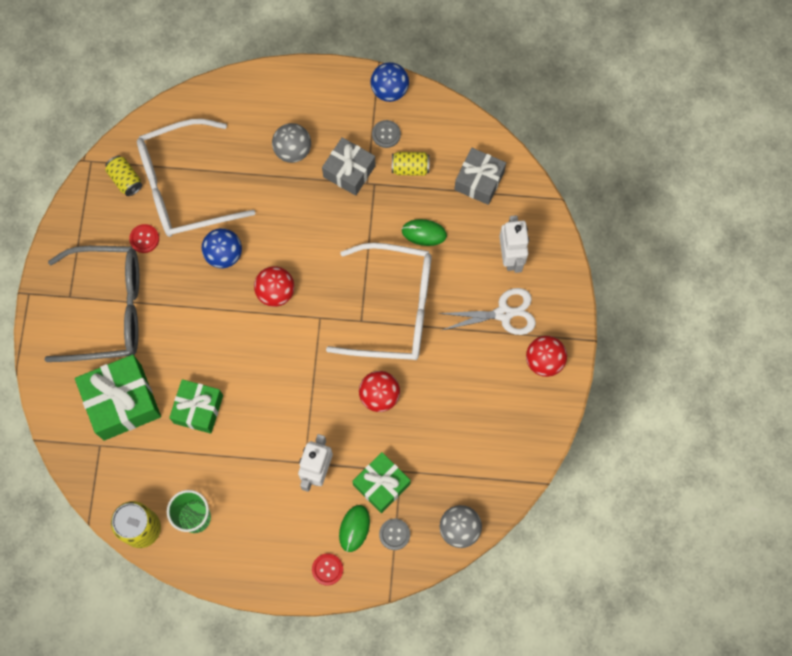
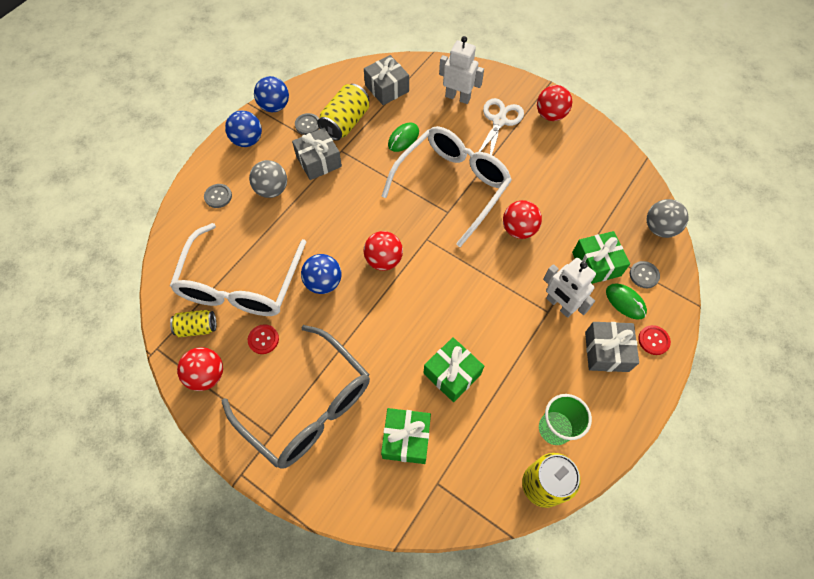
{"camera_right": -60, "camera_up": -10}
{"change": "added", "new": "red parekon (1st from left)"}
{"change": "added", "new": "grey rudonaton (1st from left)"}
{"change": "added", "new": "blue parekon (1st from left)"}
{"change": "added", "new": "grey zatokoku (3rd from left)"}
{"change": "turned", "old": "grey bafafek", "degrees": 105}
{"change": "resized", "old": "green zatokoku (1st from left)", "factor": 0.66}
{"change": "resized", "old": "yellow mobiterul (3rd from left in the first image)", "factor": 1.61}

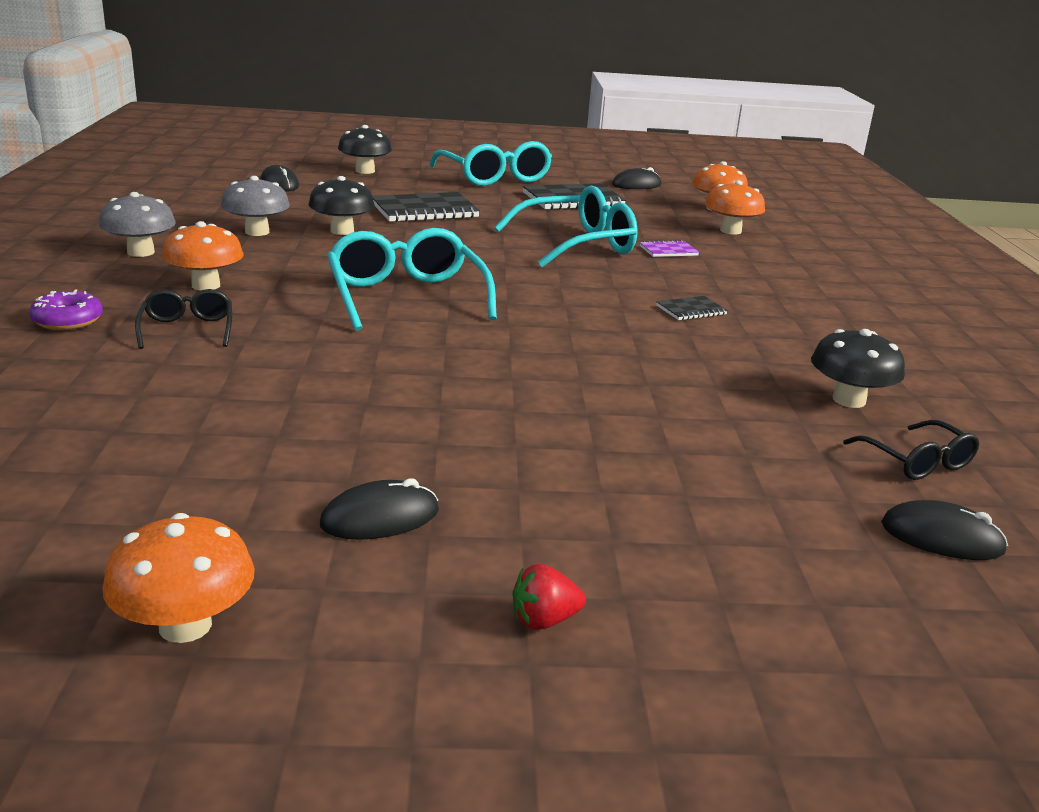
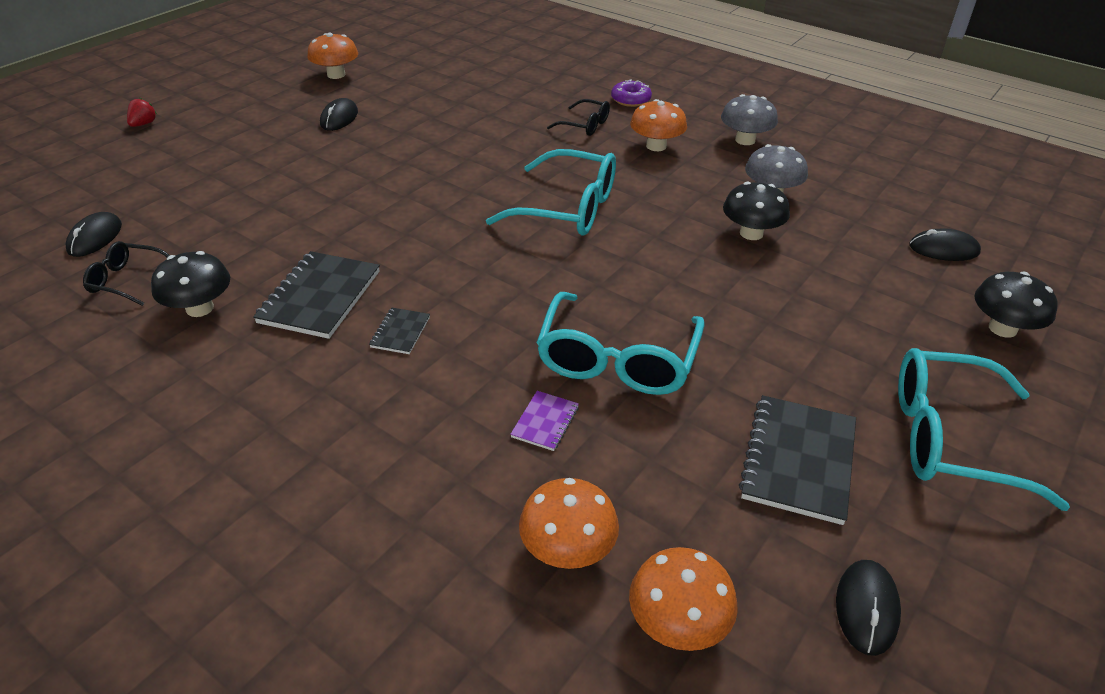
{"camera_right": 130, "camera_up": 15}
{"change": "moved", "old": "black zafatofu (1st from left)"}
{"change": "moved", "old": "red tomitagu"}
{"change": "turned", "old": "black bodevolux (4th from left in the first image)", "degrees": -45}

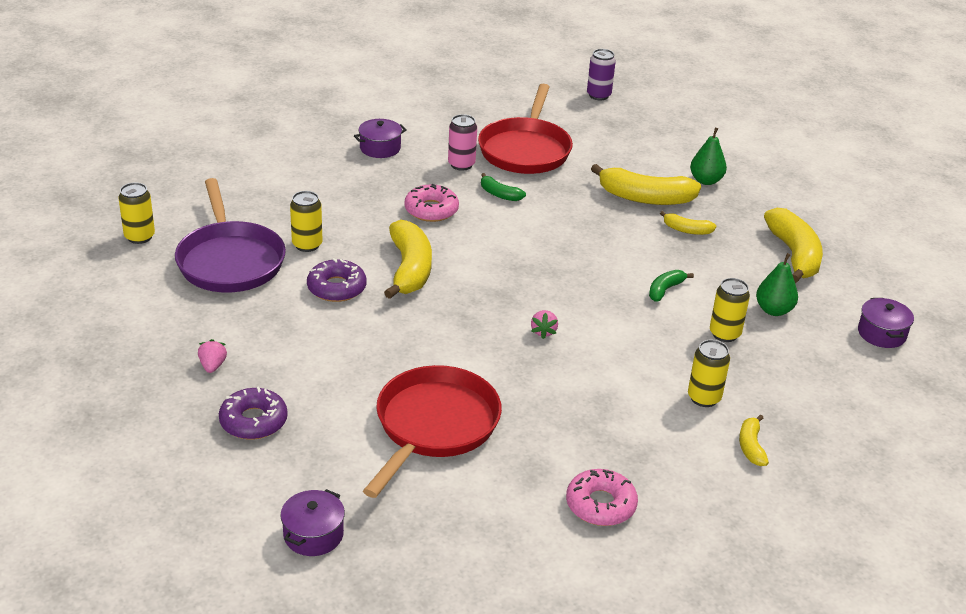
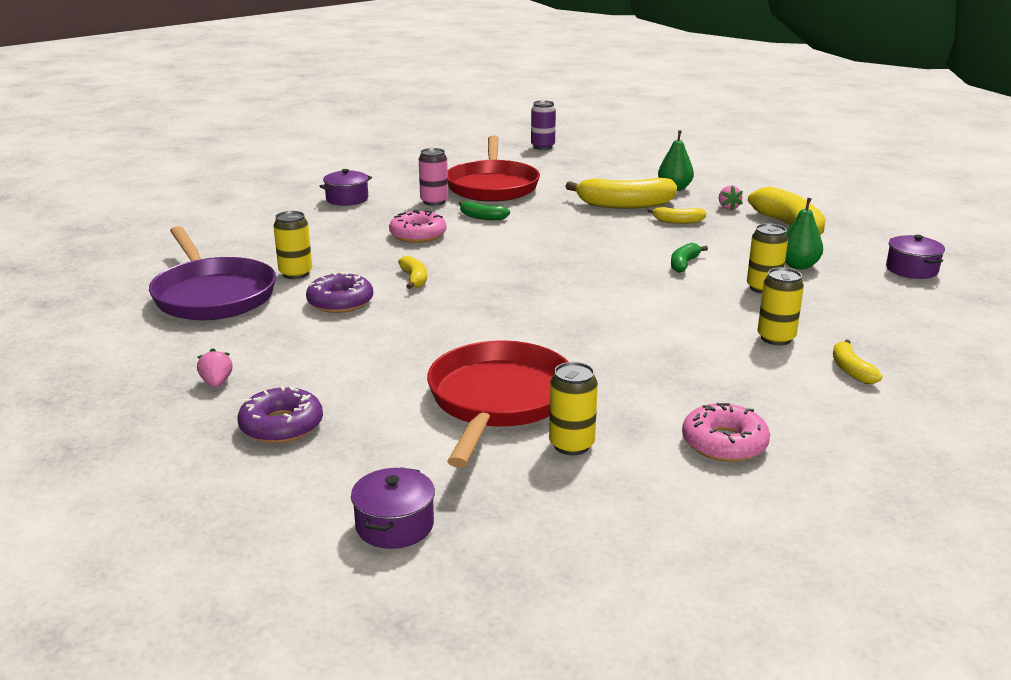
{"camera_right": -10, "camera_up": -10}
{"change": "moved", "old": "yellow mobiterul (1st from left in the first image)", "new": "yellow mobiterul (2nd from left)"}
{"change": "moved", "old": "pink tomitagu (2nd from left)"}
{"change": "resized", "old": "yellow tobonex (1st from left)", "factor": 0.5}

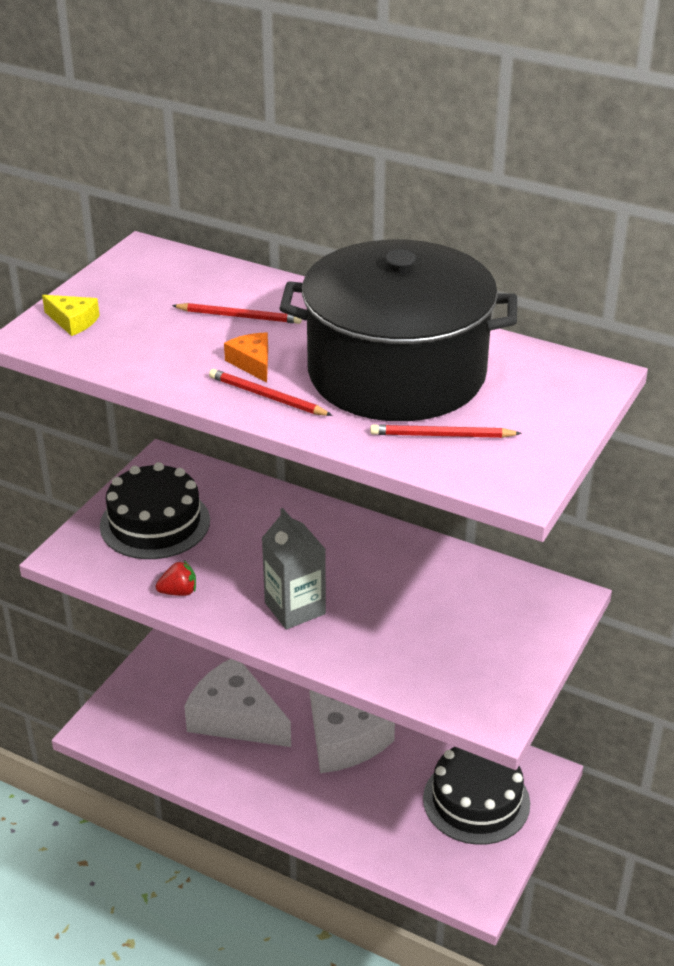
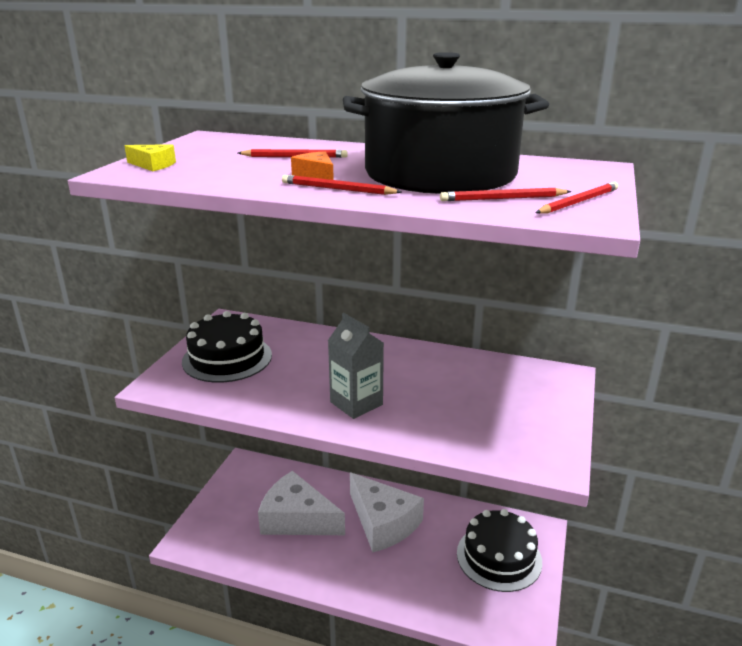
{"camera_right": -10, "camera_up": -10}
{"change": "removed", "old": "red tomitagu"}
{"change": "added", "new": "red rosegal (4th from left)"}

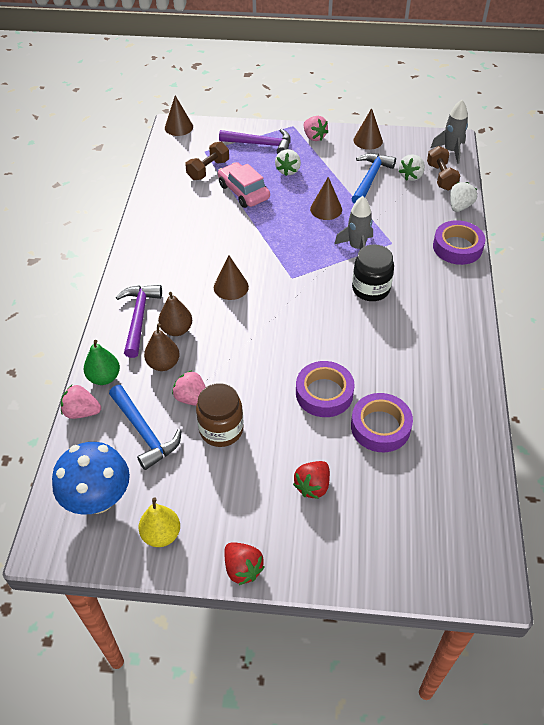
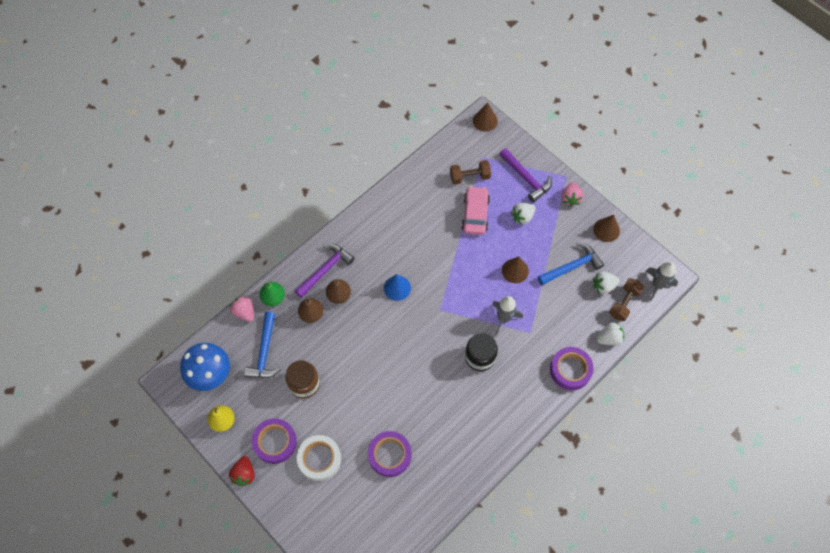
{"camera_right": 40, "camera_up": 15}
{"change": "removed", "old": "pink tomitagu (2nd from left)"}
{"change": "moved", "old": "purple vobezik (1st from left)"}
{"change": "replaced", "old": "red tomitagu (2nd from left)", "new": "white vobezik"}
{"change": "recoloured", "old": "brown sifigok (2nd from left)", "new": "blue sifigok"}

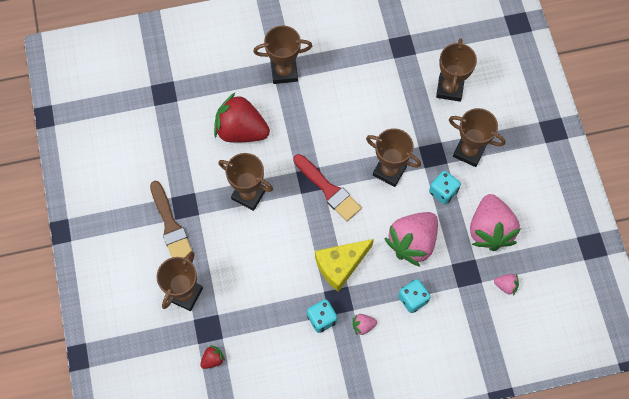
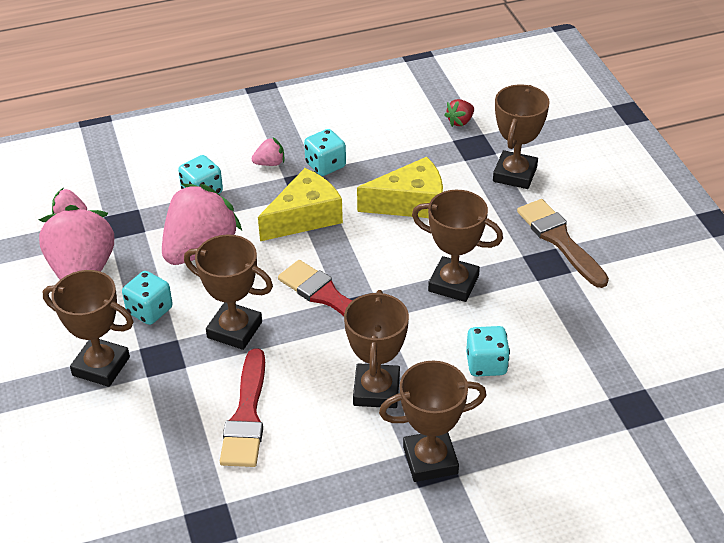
{"camera_right": 175, "camera_up": -25}
{"change": "added", "new": "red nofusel (1st from left)"}
{"change": "added", "new": "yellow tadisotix (2nd from left)"}
{"change": "moved", "old": "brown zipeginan (5th from left in the first image)", "new": "brown zipeginan (3rd from left)"}
{"change": "replaced", "old": "red tomitagu (2nd from left)", "new": "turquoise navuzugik (4th from left)"}

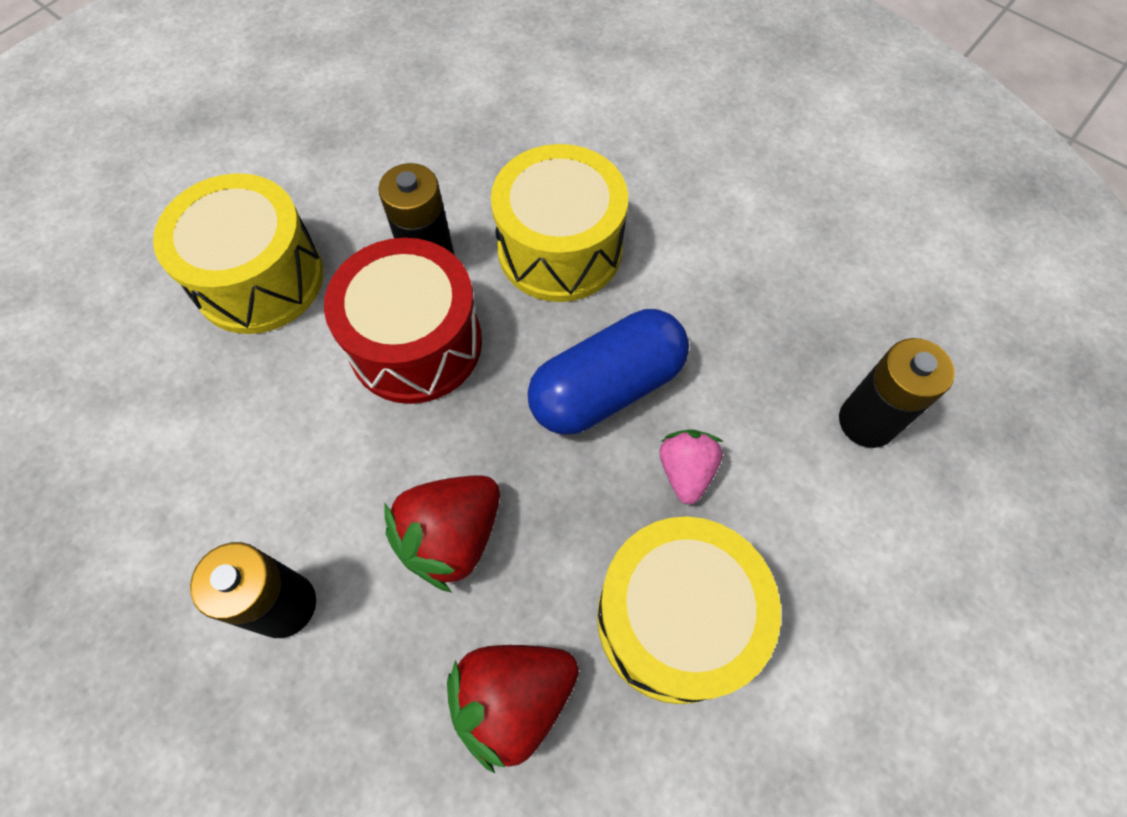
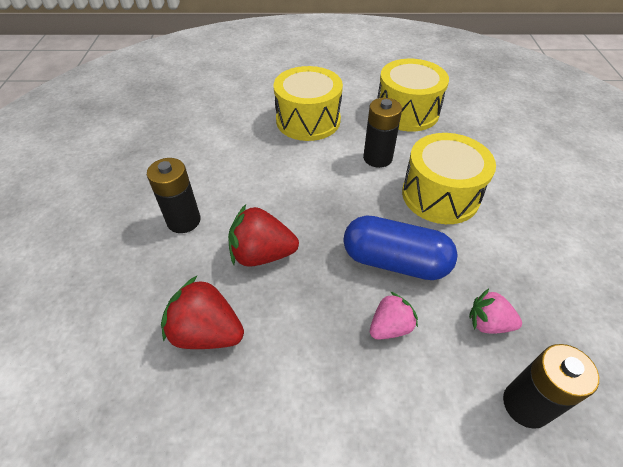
{"camera_right": 50, "camera_up": -15}
{"change": "removed", "old": "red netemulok"}
{"change": "added", "new": "pink tomitagu (2nd from left)"}
{"change": "moved", "old": "yellow netemulok (3rd from left in the first image)", "new": "yellow netemulok (2nd from left)"}

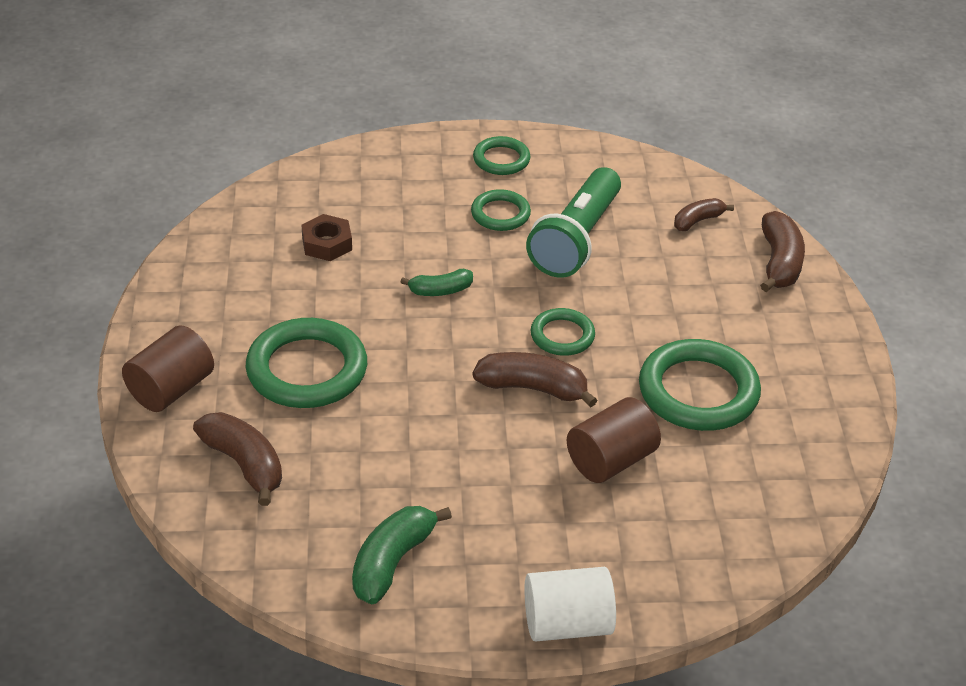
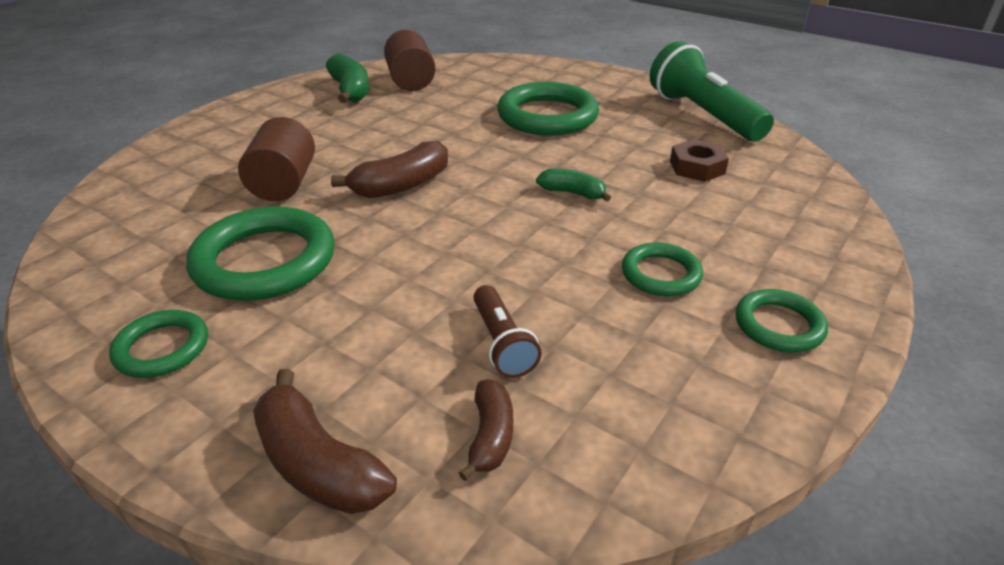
{"camera_right": 130, "camera_up": -5}
{"change": "removed", "old": "brown tobonex (1st from left)"}
{"change": "removed", "old": "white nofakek"}
{"change": "added", "new": "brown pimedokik"}
{"change": "moved", "old": "brown nofakek (1st from left in the first image)", "new": "brown nofakek (2nd from left)"}
{"change": "moved", "old": "green pimedokik"}
{"change": "moved", "old": "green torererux (4th from left in the first image)", "new": "green torererux (1st from left)"}
{"change": "turned", "old": "green tobonex (2nd from left)", "degrees": 90}

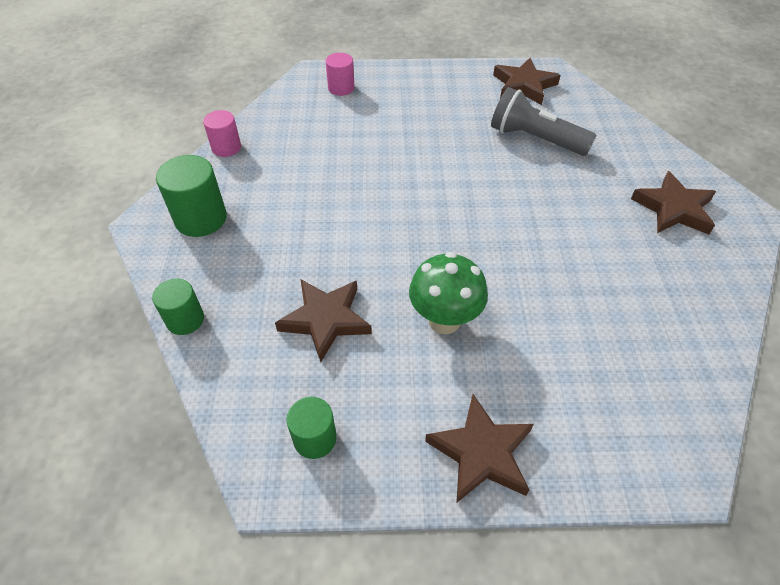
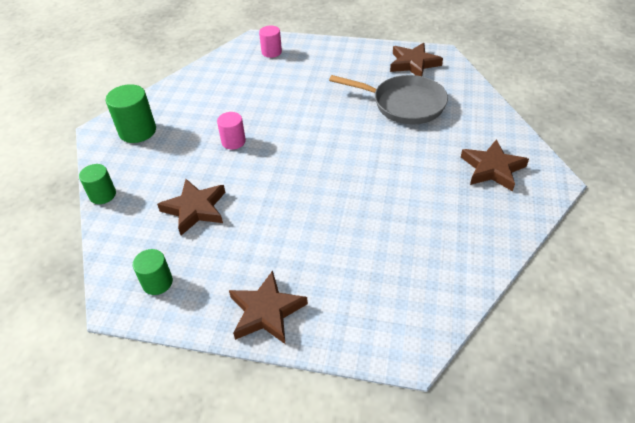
{"camera_right": 15, "camera_up": -5}
{"change": "removed", "old": "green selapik"}
{"change": "moved", "old": "pink nofakek (1st from left)"}
{"change": "replaced", "old": "grey pimedokik", "new": "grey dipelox"}

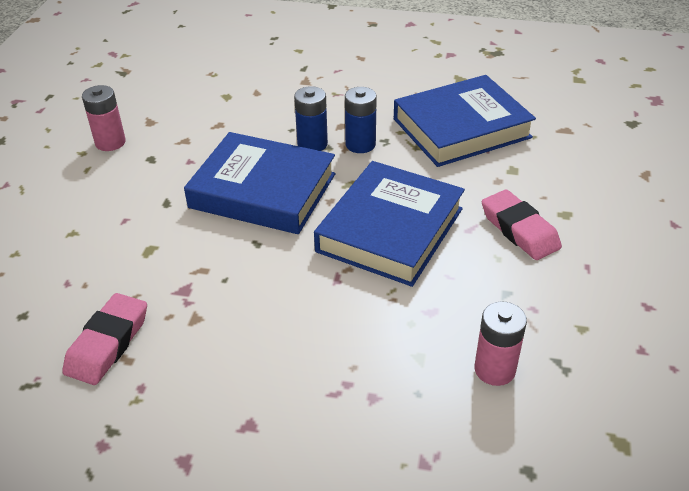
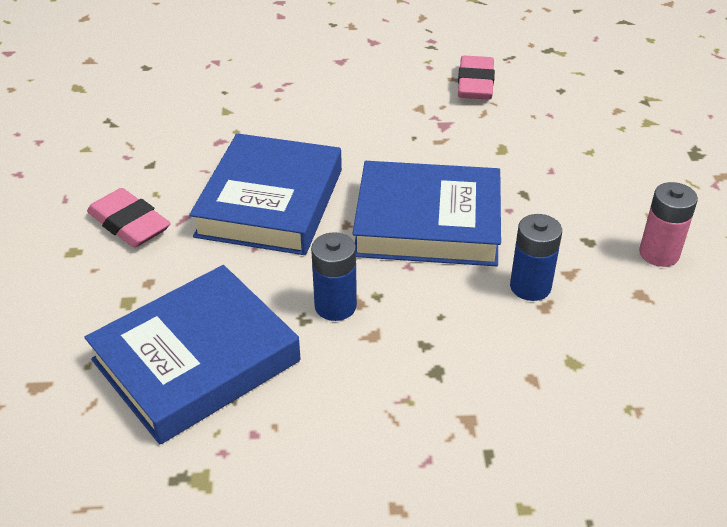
{"camera_right": 165, "camera_up": 0}
{"change": "removed", "old": "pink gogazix (2nd from left)"}
{"change": "moved", "old": "blue gogazix (1st from left in the first image)", "new": "blue gogazix (2nd from left)"}

